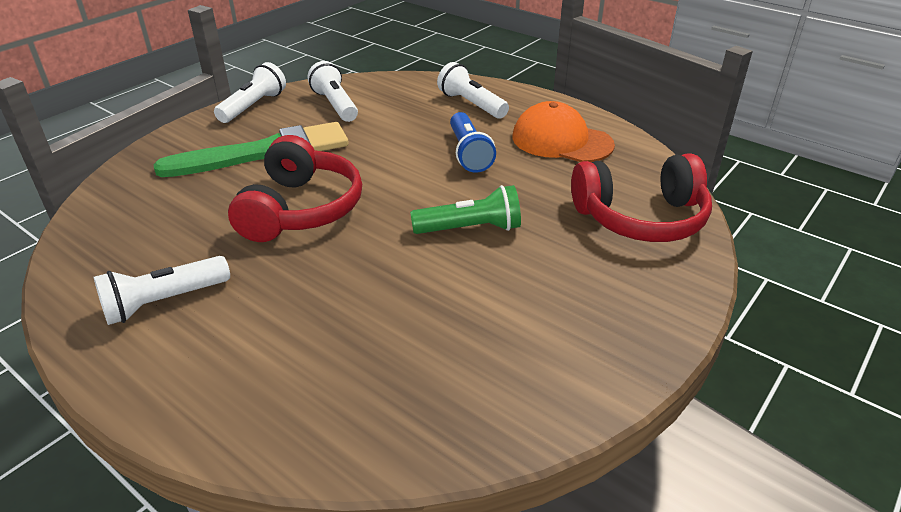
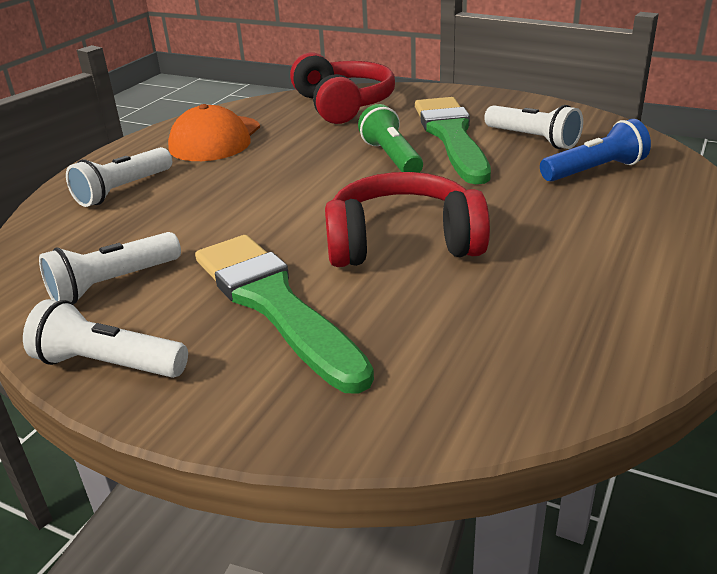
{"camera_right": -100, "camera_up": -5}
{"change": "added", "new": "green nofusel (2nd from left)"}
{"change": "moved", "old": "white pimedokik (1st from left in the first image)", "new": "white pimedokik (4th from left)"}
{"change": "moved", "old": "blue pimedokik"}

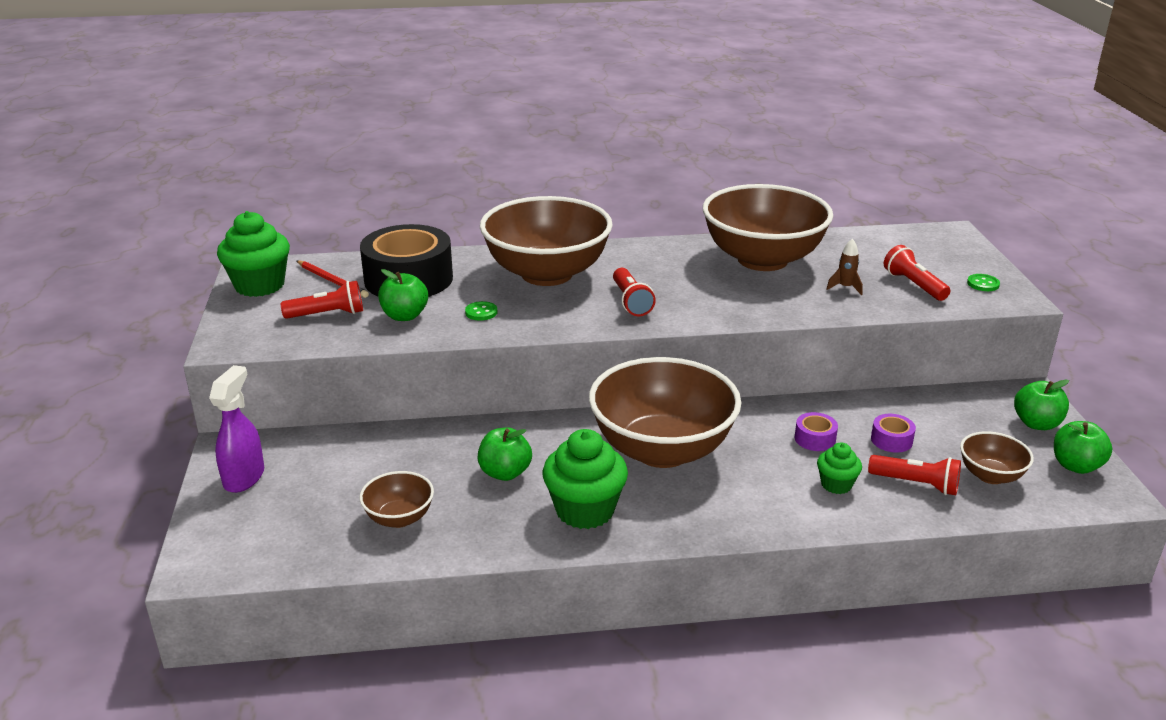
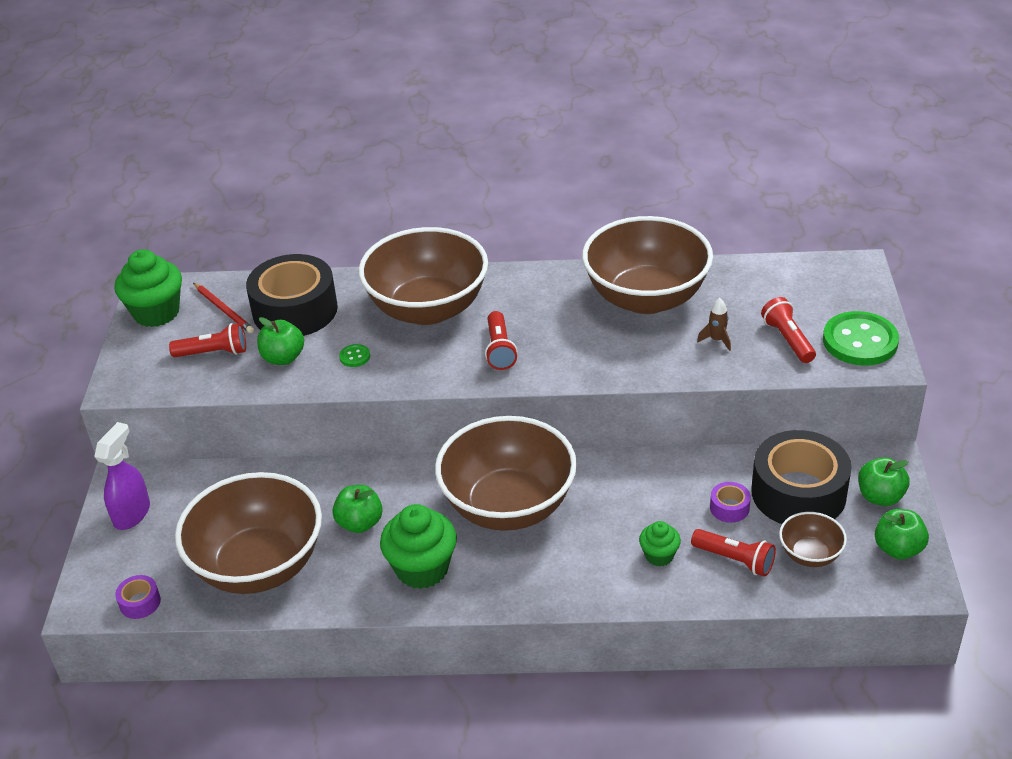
{"camera_right": 10, "camera_up": 10}
{"change": "added", "new": "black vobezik (2nd from left)"}
{"change": "moved", "old": "purple vobezik (1st from left)"}
{"change": "resized", "old": "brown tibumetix (1st from left)", "factor": 2.21}
{"change": "resized", "old": "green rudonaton (2nd from left)", "factor": 2.35}

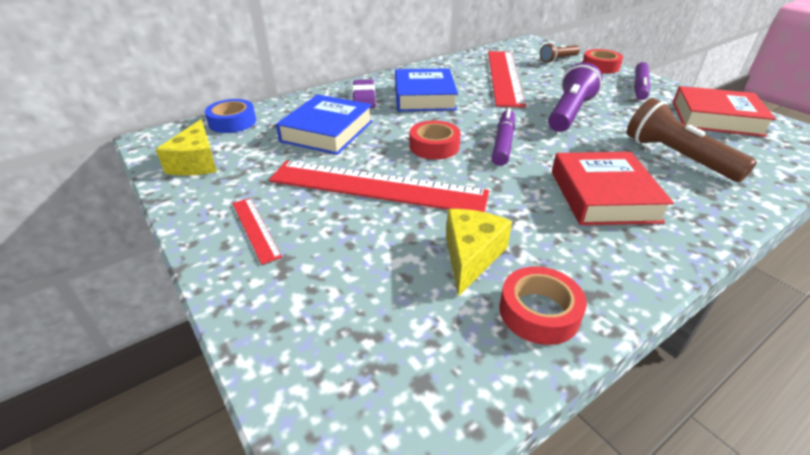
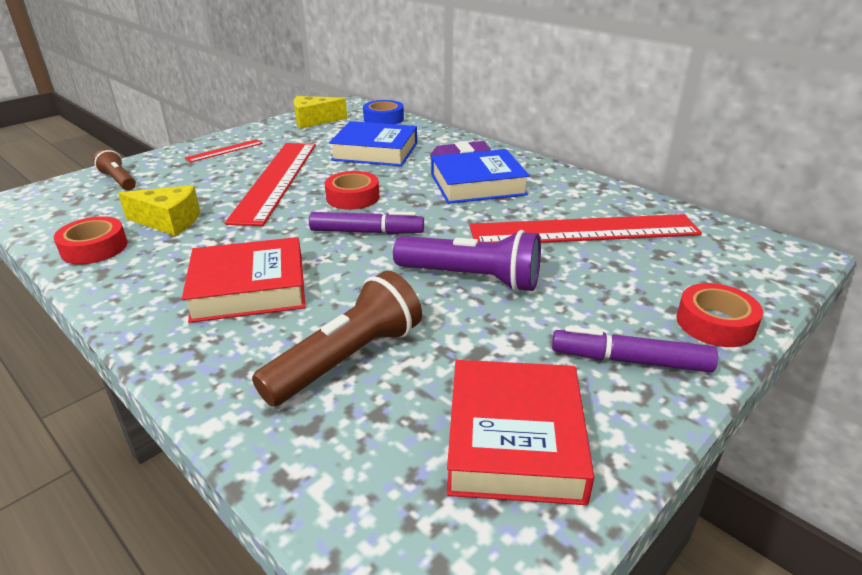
{"camera_right": 80, "camera_up": -5}
{"change": "moved", "old": "brown pimedokik (1st from left)"}

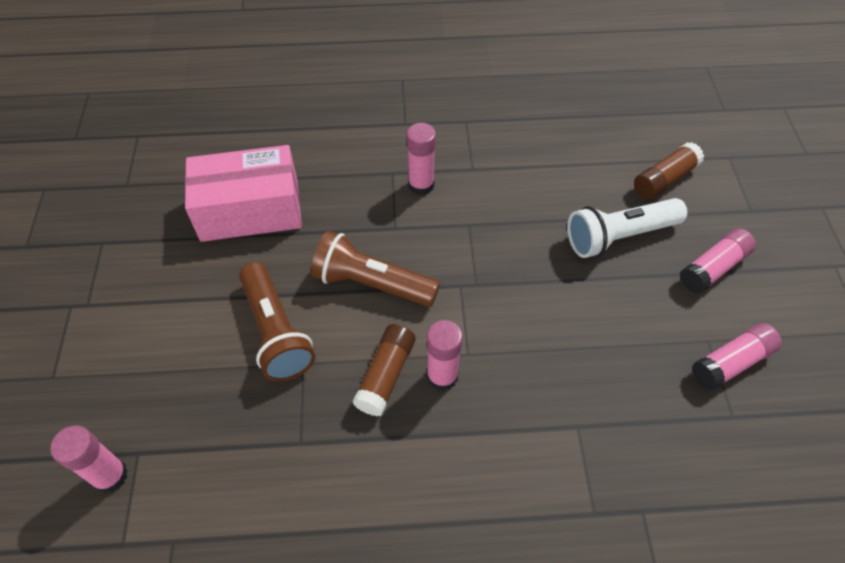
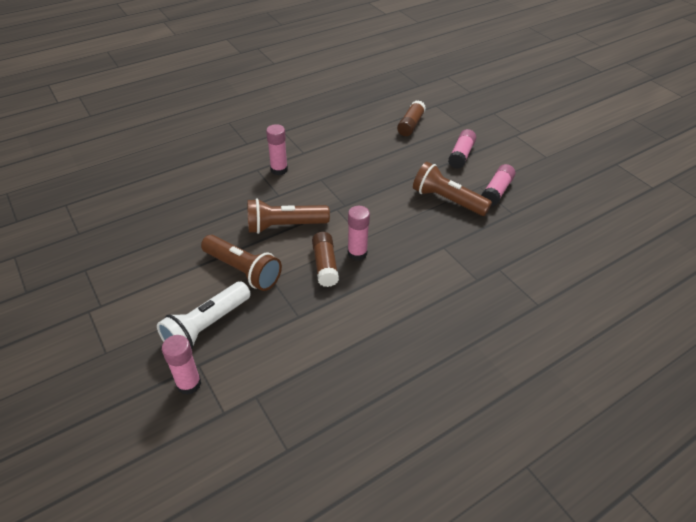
{"camera_right": -30, "camera_up": -10}
{"change": "removed", "old": "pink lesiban"}
{"change": "added", "new": "brown pimedokik (3rd from left)"}
{"change": "moved", "old": "white pimedokik"}

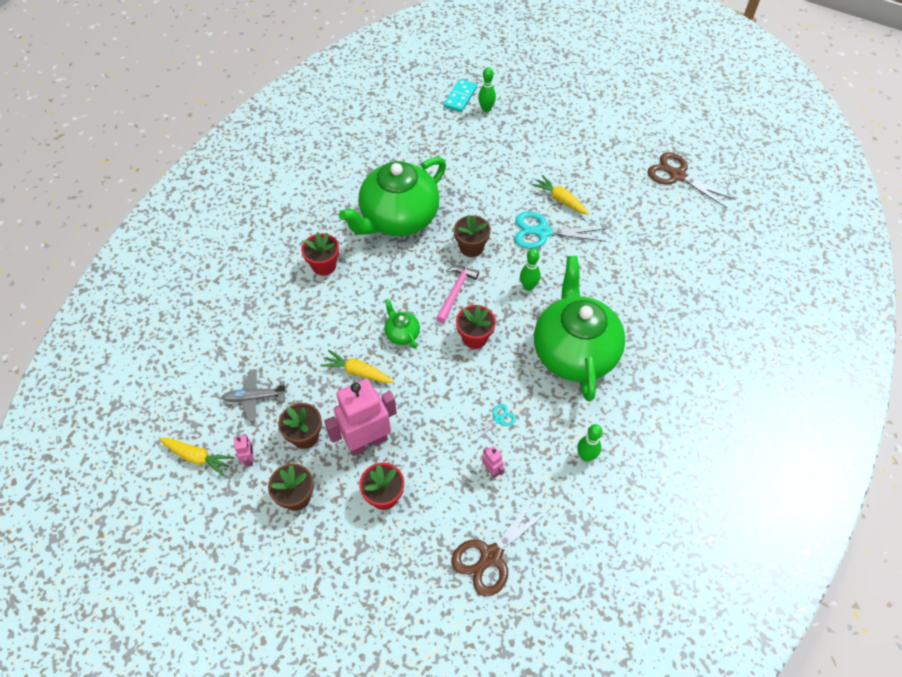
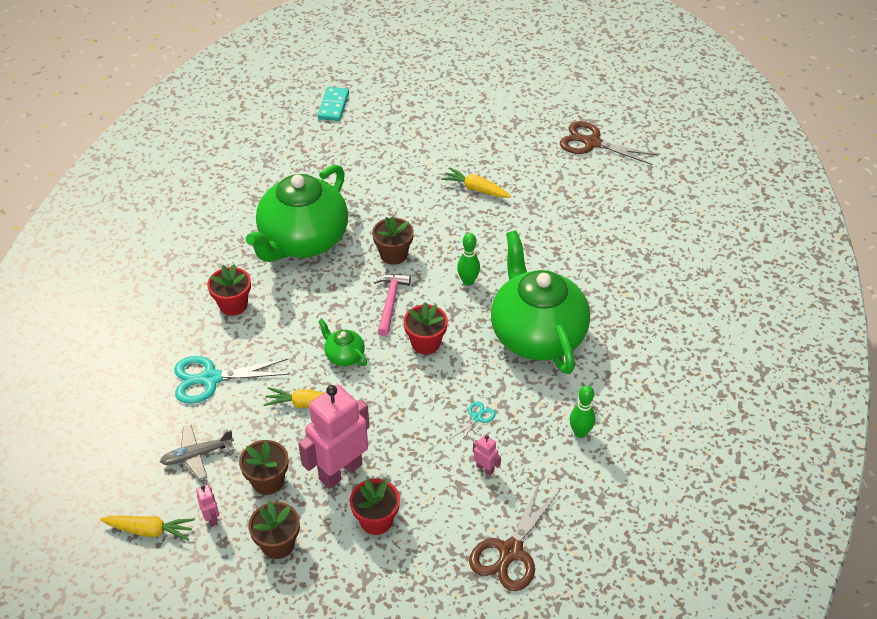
{"camera_right": -15, "camera_up": -10}
{"change": "removed", "old": "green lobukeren (1st from left)"}
{"change": "moved", "old": "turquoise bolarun (2nd from left in the first image)", "new": "turquoise bolarun (1st from left)"}

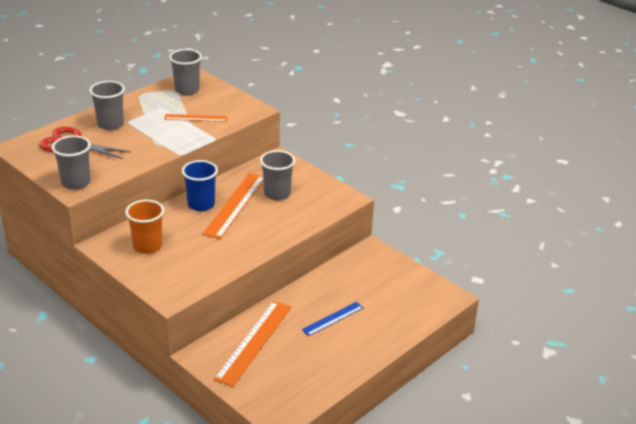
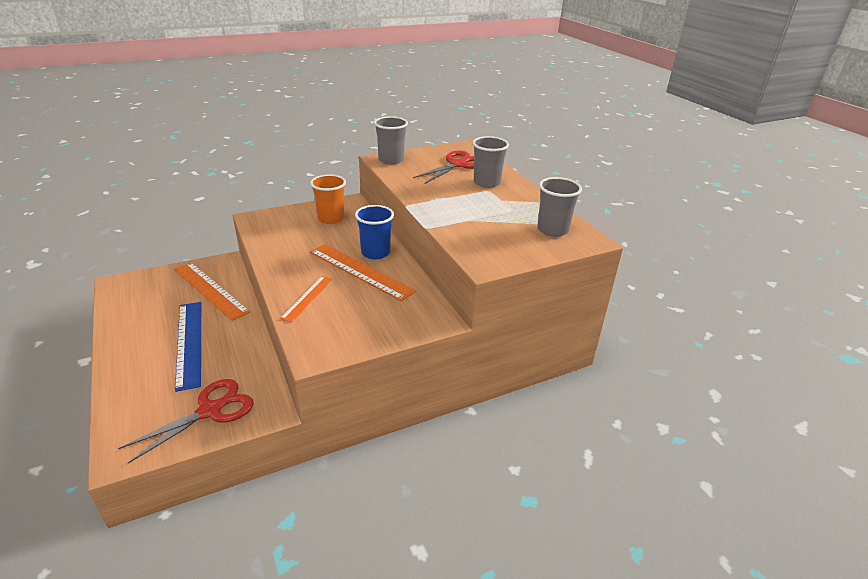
{"camera_right": 110, "camera_up": 0}
{"change": "removed", "old": "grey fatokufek (4th from left)"}
{"change": "added", "new": "red bolarun (1st from left)"}
{"change": "moved", "old": "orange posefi (1st from left in the first image)", "new": "orange posefi (2nd from left)"}
{"change": "resized", "old": "blue posefi", "factor": 1.76}

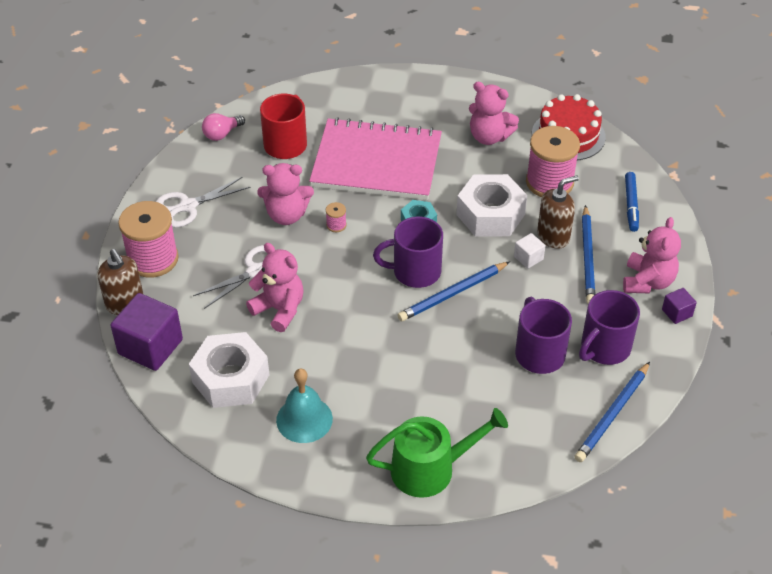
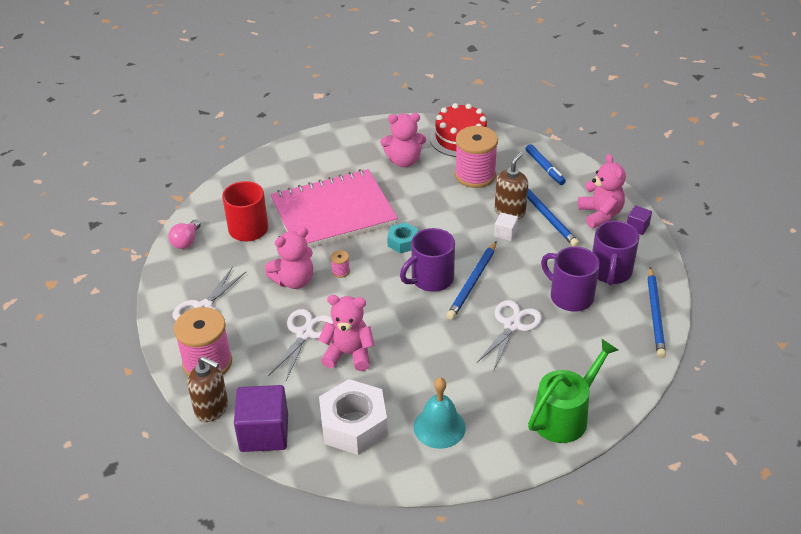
{"camera_right": -30, "camera_up": -5}
{"change": "removed", "old": "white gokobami (2nd from left)"}
{"change": "added", "new": "white bolarun (3rd from left)"}

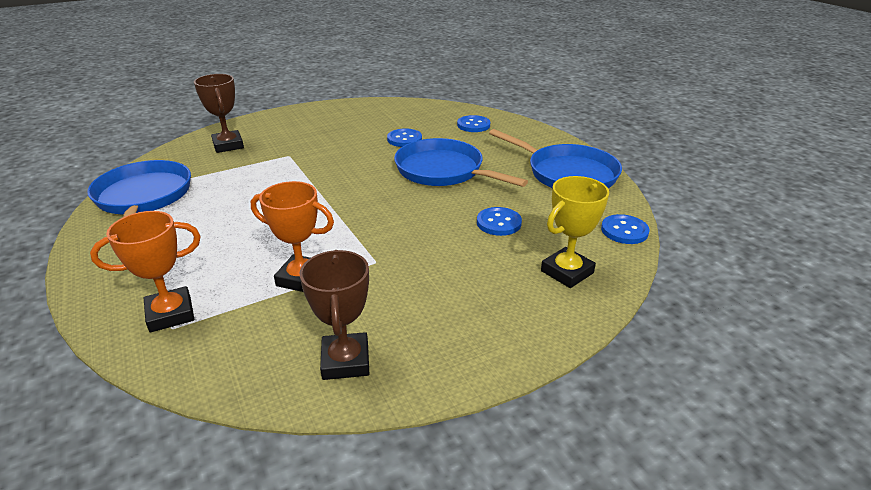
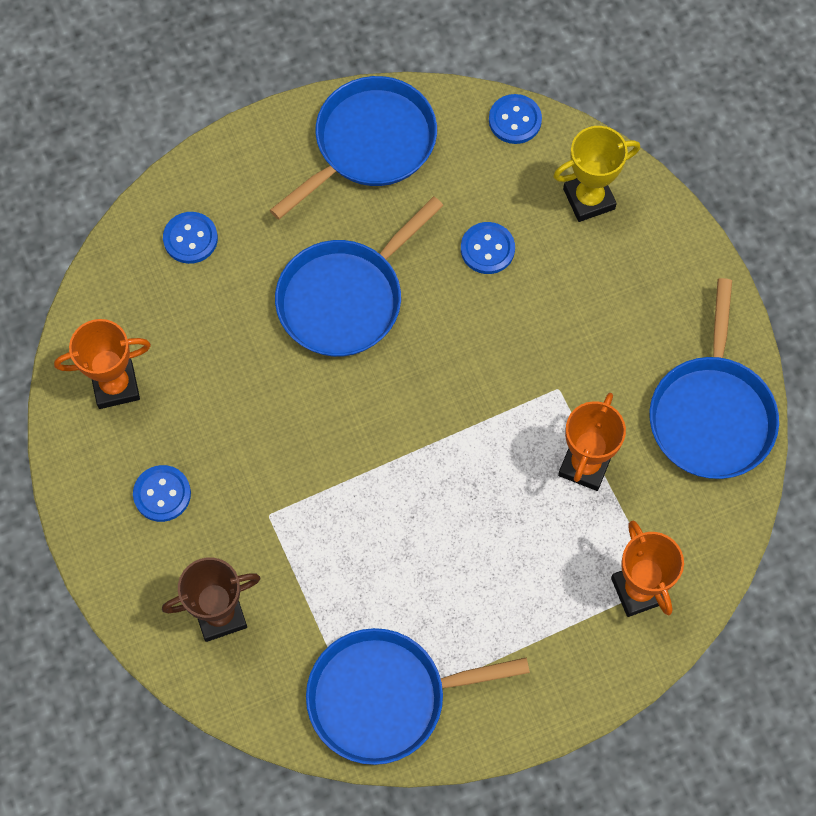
{"camera_right": -85, "camera_up": 35}
{"change": "added", "new": "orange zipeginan (1st from left)"}
{"change": "moved", "old": "blue rudonaton (1st from left)"}
{"change": "replaced", "old": "brown zipeginan (2nd from left)", "new": "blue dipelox (4th from left)"}
{"change": "turned", "old": "yellow zipeginan", "degrees": -75}

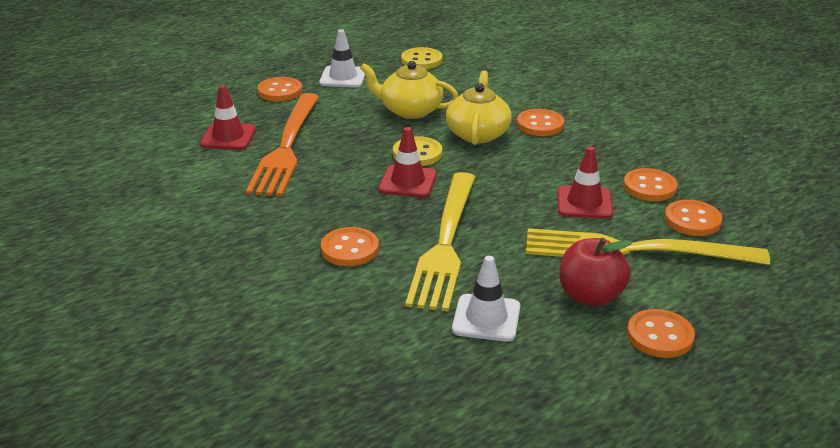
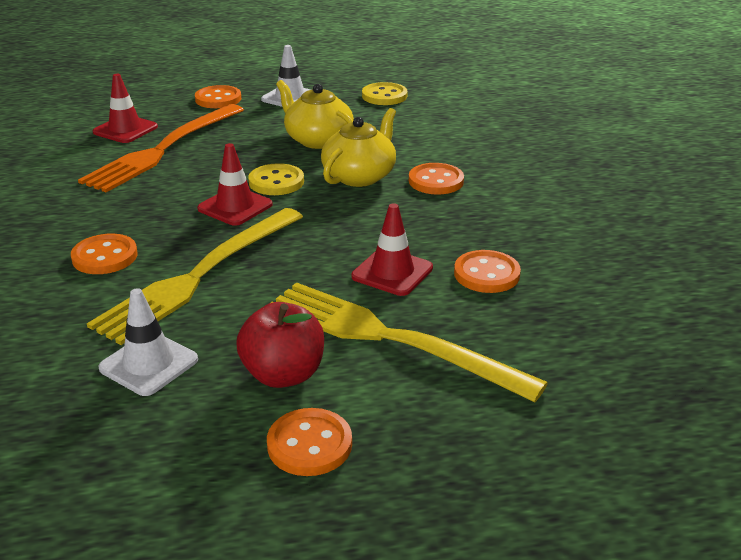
{"camera_right": 25, "camera_up": 0}
{"change": "removed", "old": "orange rudonaton (6th from left)"}

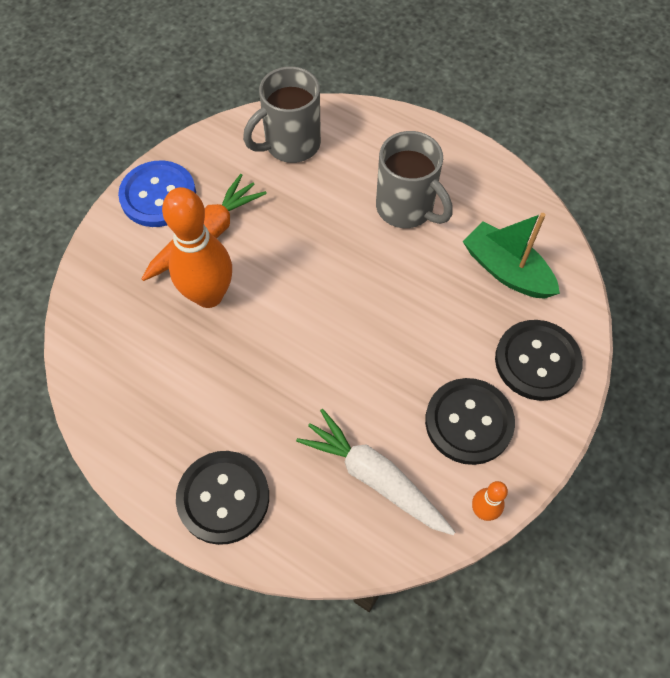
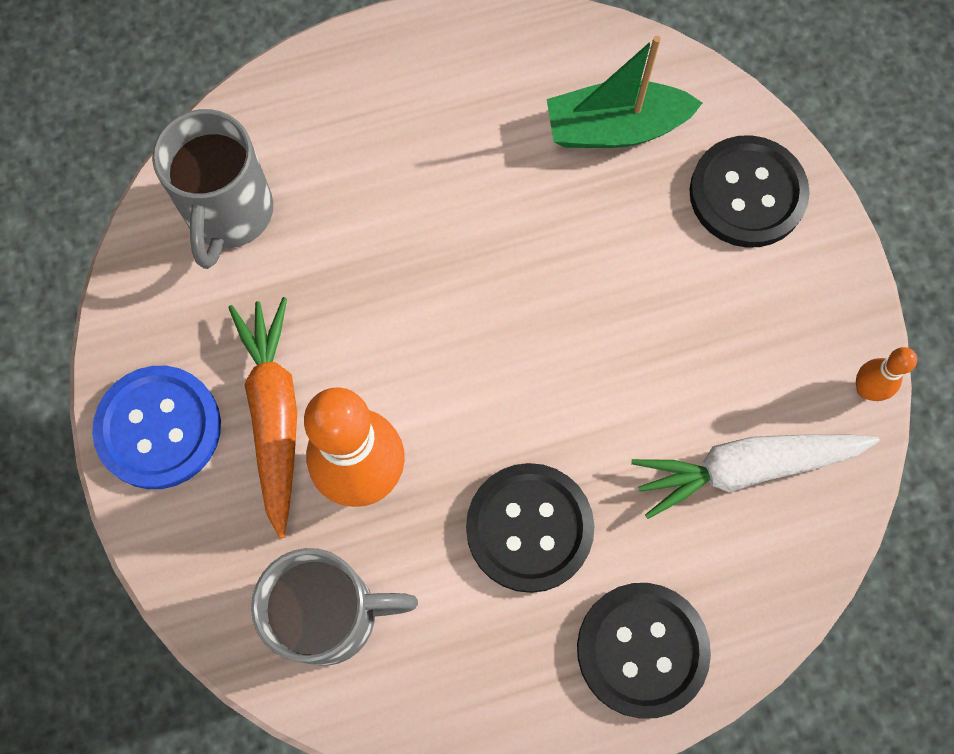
{"camera_right": -50, "camera_up": 10}
{"change": "moved", "old": "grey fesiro (2nd from left)"}
{"change": "moved", "old": "black rudonaton (2nd from left in the first image)", "new": "black rudonaton (1st from left)"}

